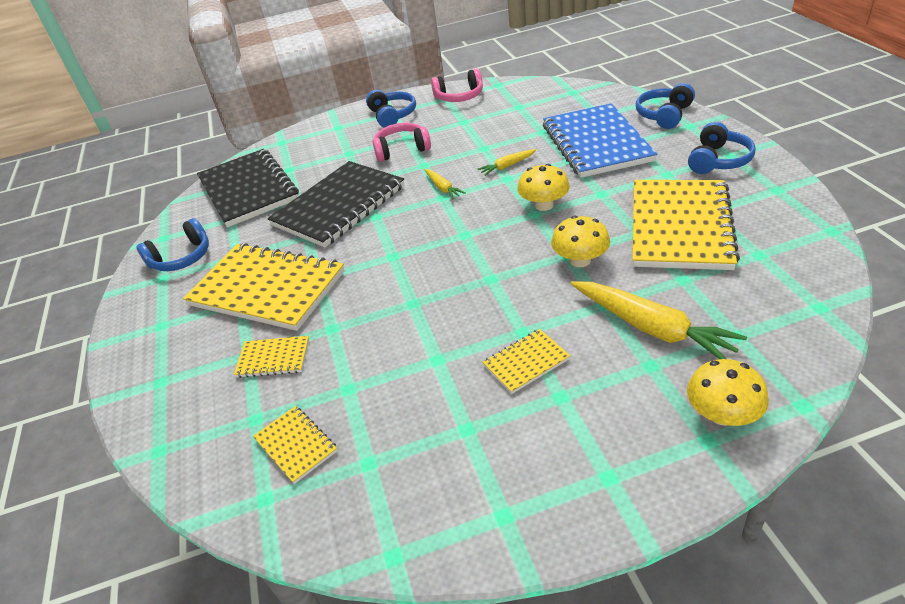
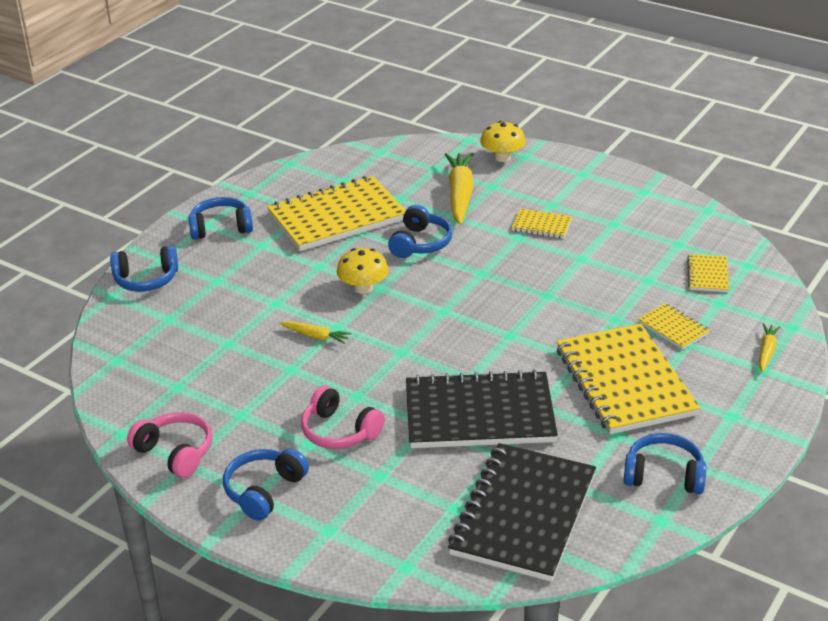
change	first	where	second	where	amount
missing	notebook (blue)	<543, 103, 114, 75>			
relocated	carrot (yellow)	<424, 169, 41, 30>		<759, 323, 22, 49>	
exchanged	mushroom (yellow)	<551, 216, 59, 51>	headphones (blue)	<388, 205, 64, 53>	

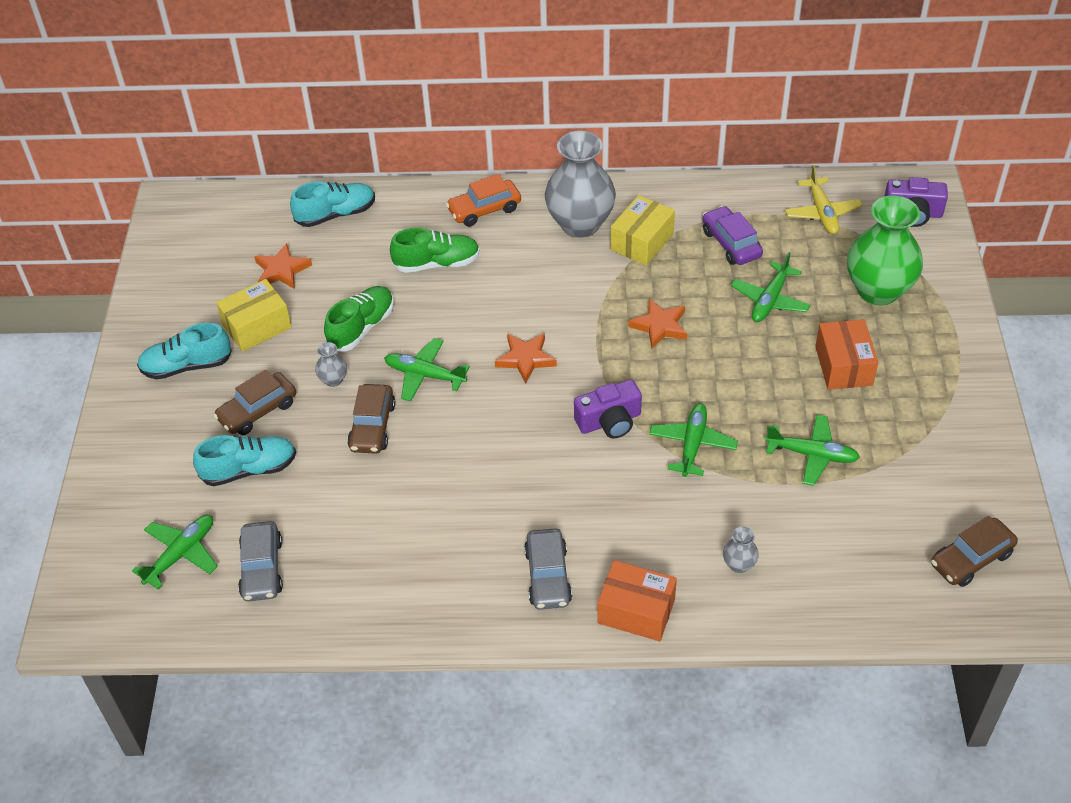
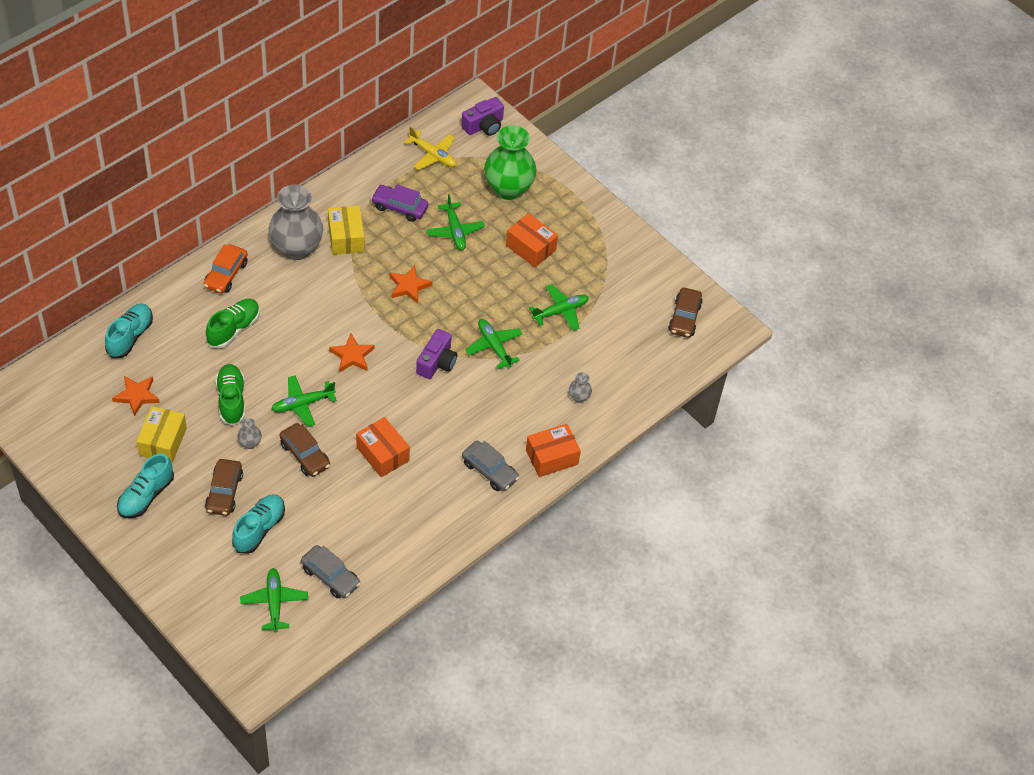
change	first	where	second	where	amount
appeared			box (orange)	<356, 417, 54, 60>	

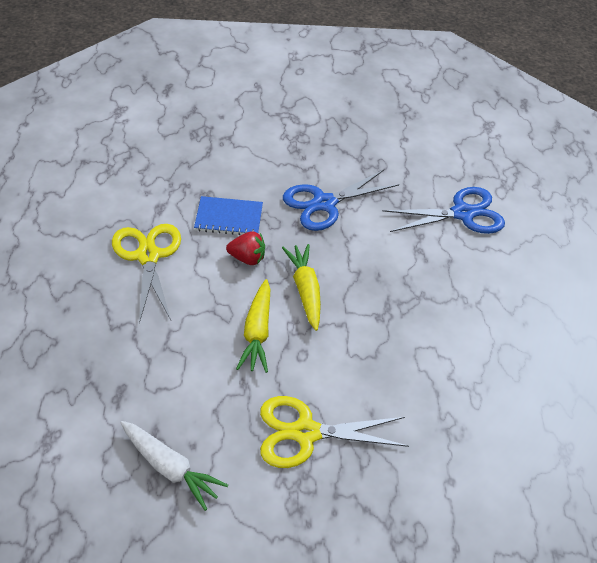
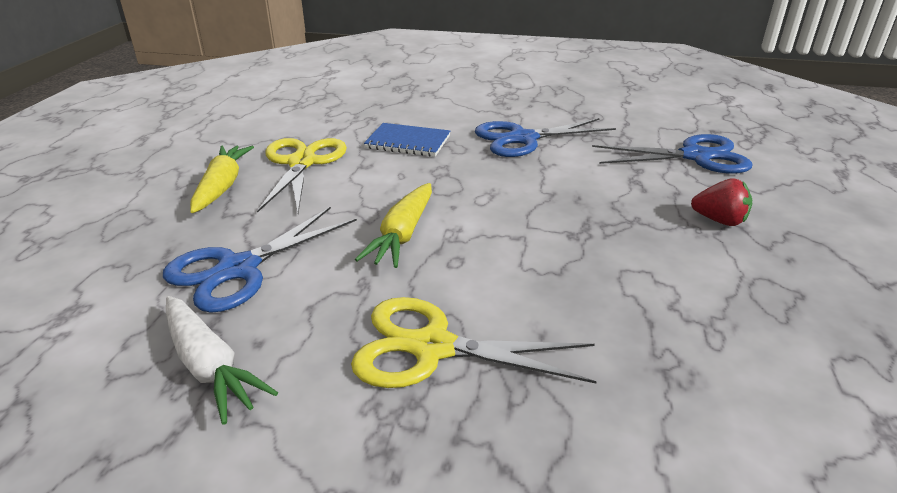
change	first	where	second	where	amount
relocated	strawberry (red)	<226, 232, 39, 33>		<691, 178, 61, 48>	
relocated	carrot (yellow)	<282, 244, 39, 87>		<190, 146, 64, 67>	
appeared			scissors (blue)	<163, 206, 194, 107>	

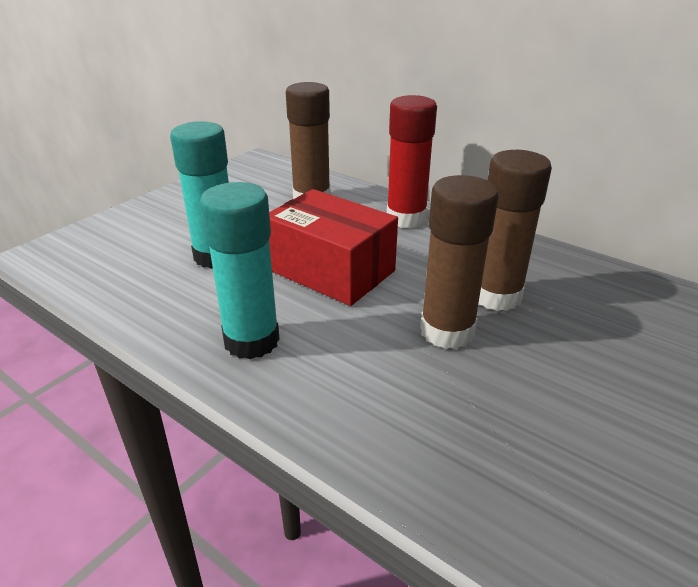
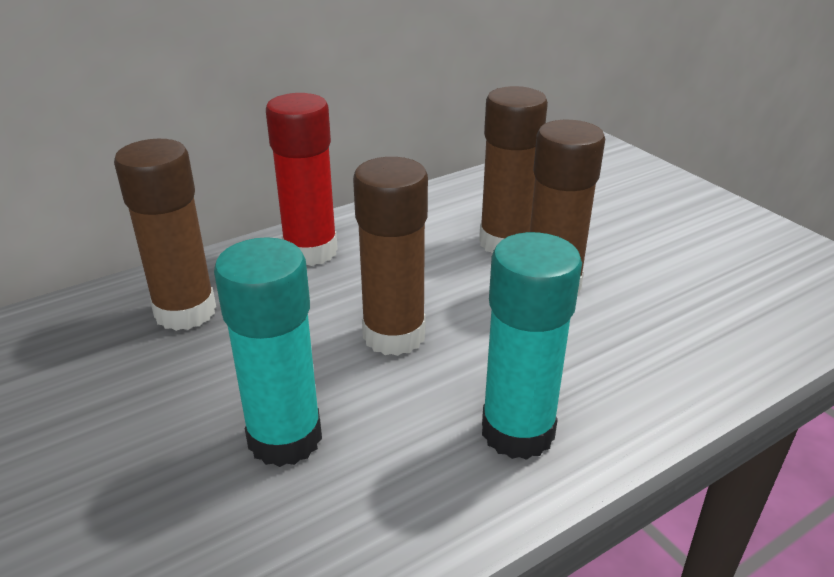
change	first	where	second	where	amount
exchanged	box (red)	<269, 189, 129, 117>	glue stick (brown)	<353, 157, 75, 199>	

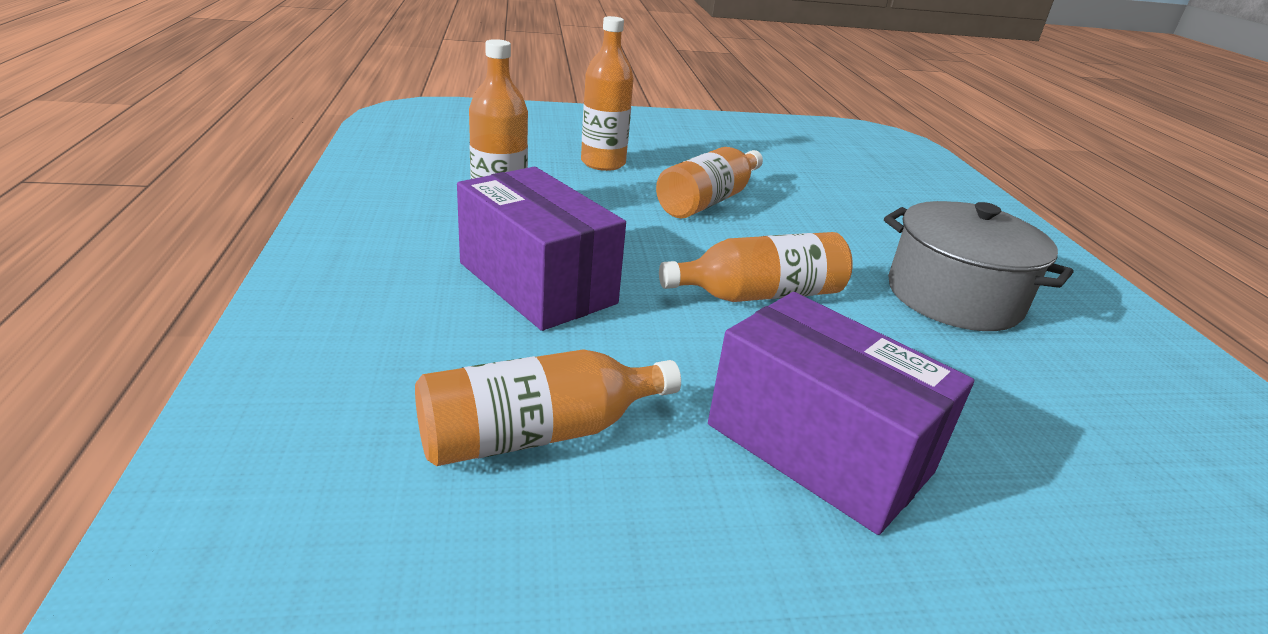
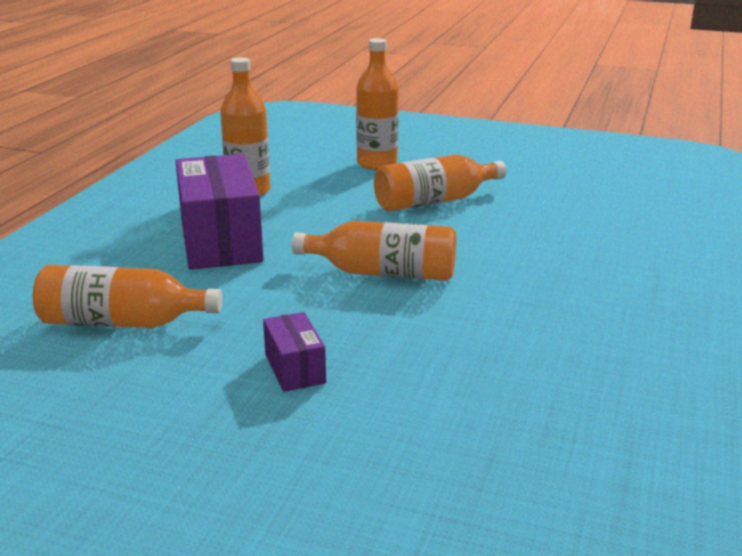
change	first	where	second	where	amount
missing	pot (grey)	<884, 201, 190, 130>			
size	box (purple)	<708, 292, 266, 243>		<263, 312, 63, 80>	x0.48

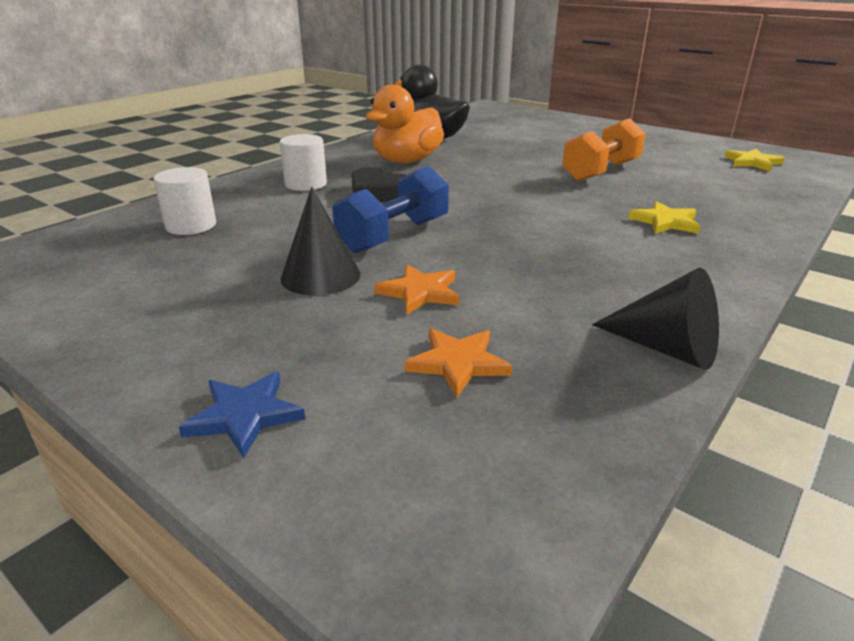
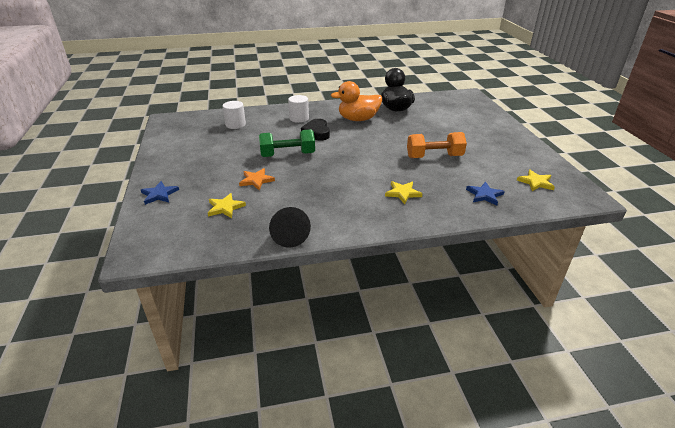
change	first	where	second	where	amount
colour	dumbbell (blue)	<332, 166, 117, 88>	dumbbell (green)	<259, 129, 56, 28>	
missing	cone (black)	<281, 187, 79, 108>			
colour	star (orange)	<405, 328, 107, 69>	star (yellow)	<208, 193, 38, 25>	
appeared			star (blue)	<466, 182, 39, 23>	

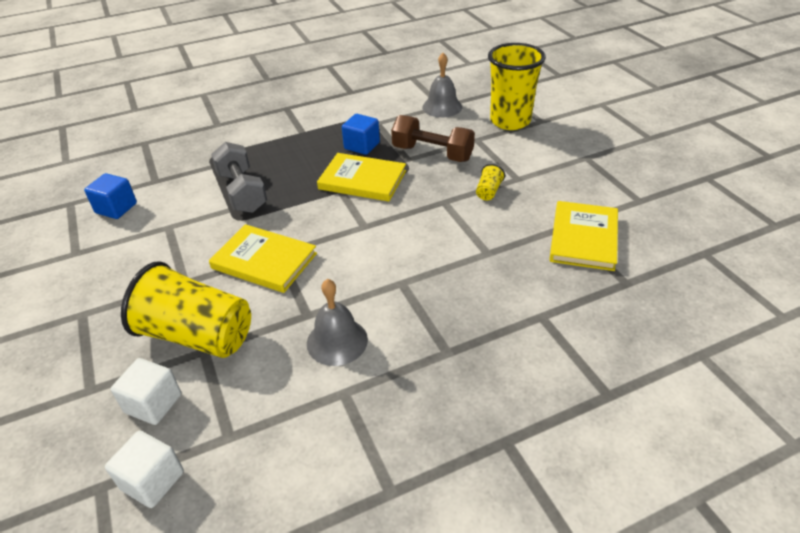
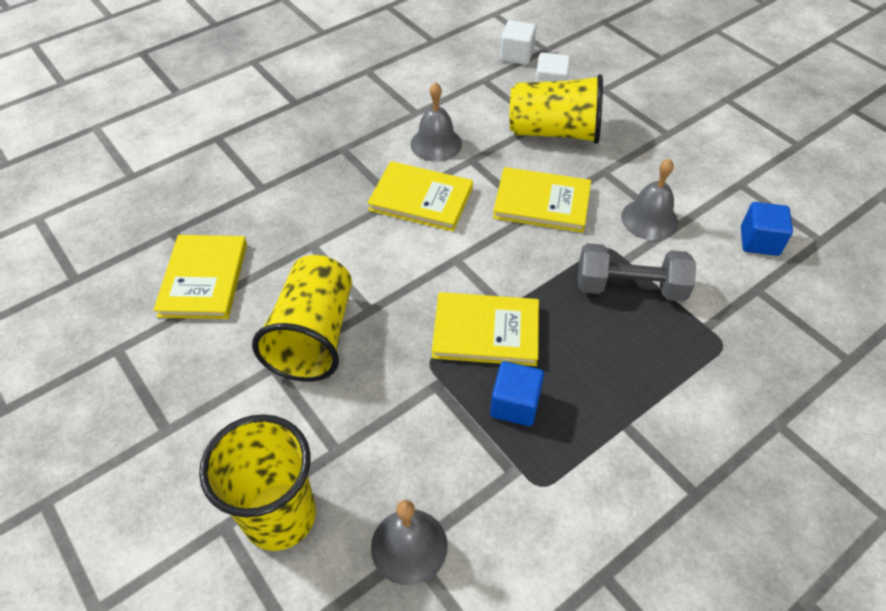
change	first	where	second	where	amount
missing	dumbbell (brown)	<391, 115, 84, 47>			
spun	dumbbell (grey)	<211, 142, 56, 71>		<578, 243, 118, 59>	45 degrees counterclockwise
size	cup (yellow)	<476, 164, 29, 37>		<252, 255, 100, 127>	x2.49
appeared			bell (grey)	<621, 159, 57, 82>	
appeared			book (yellow)	<368, 161, 105, 71>	

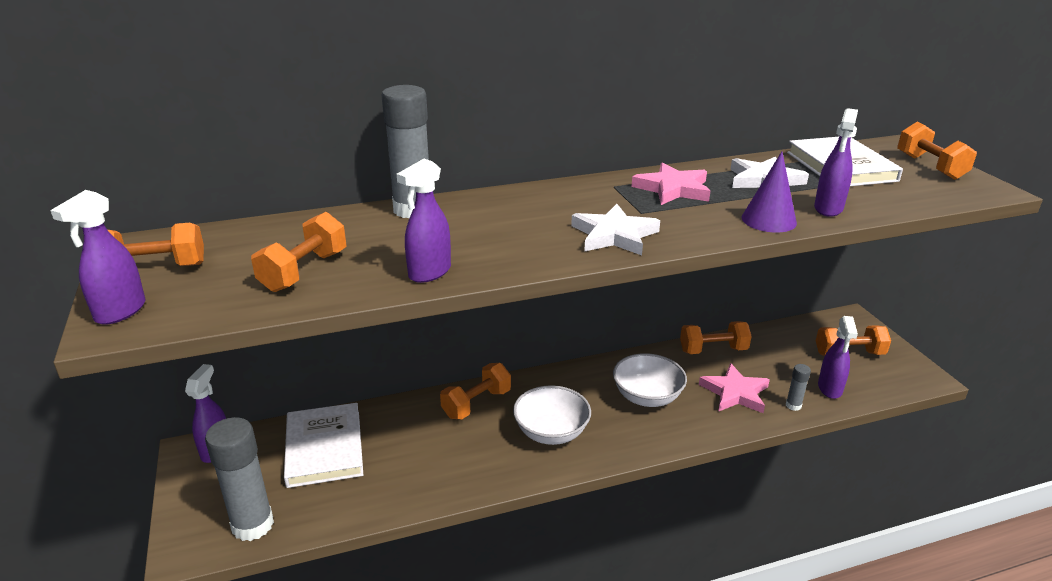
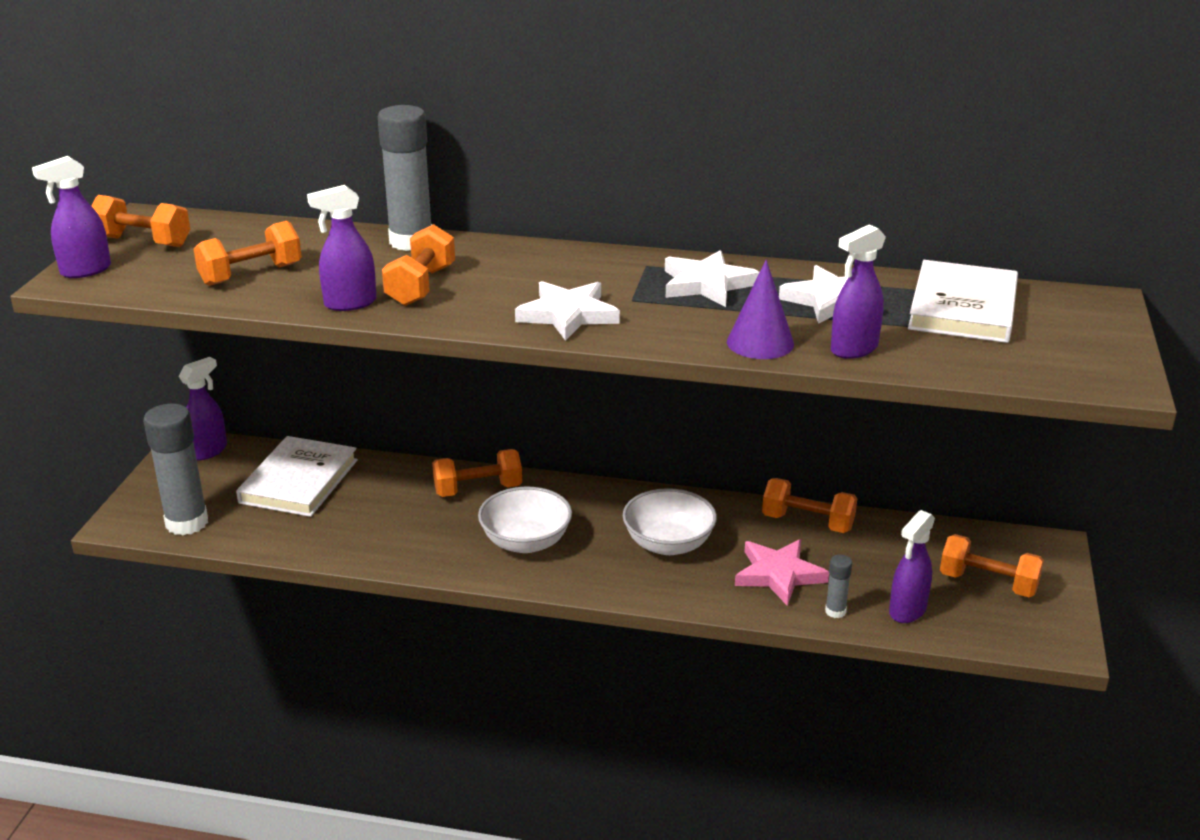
change	first	where	second	where	amount
relocated	dumbbell (orange)	<897, 122, 80, 58>		<382, 224, 73, 82>	
colour	star (pink)	<632, 162, 78, 43>	star (white)	<665, 250, 95, 57>	

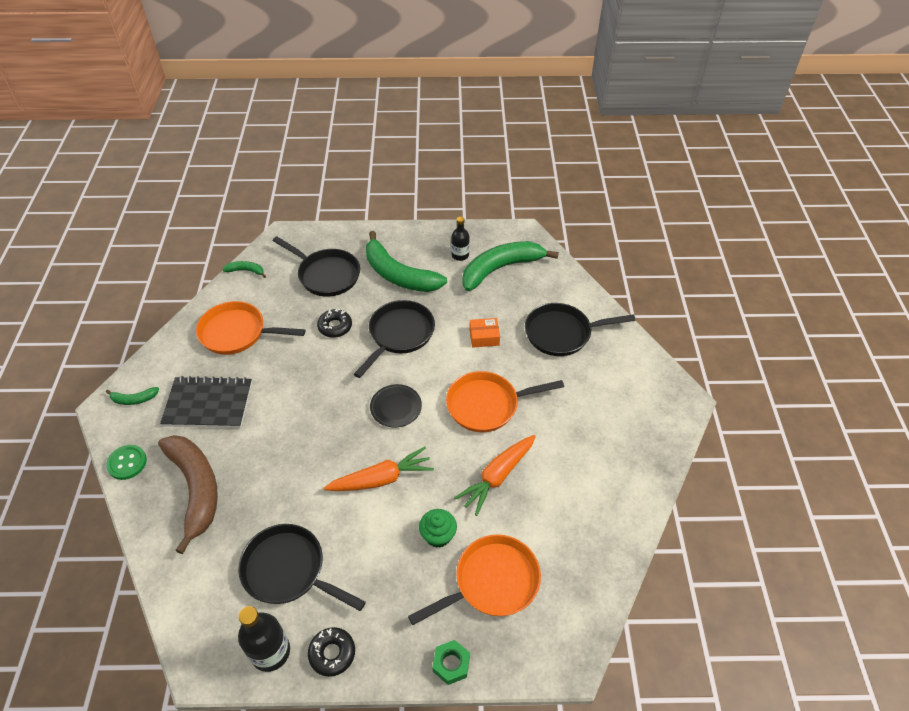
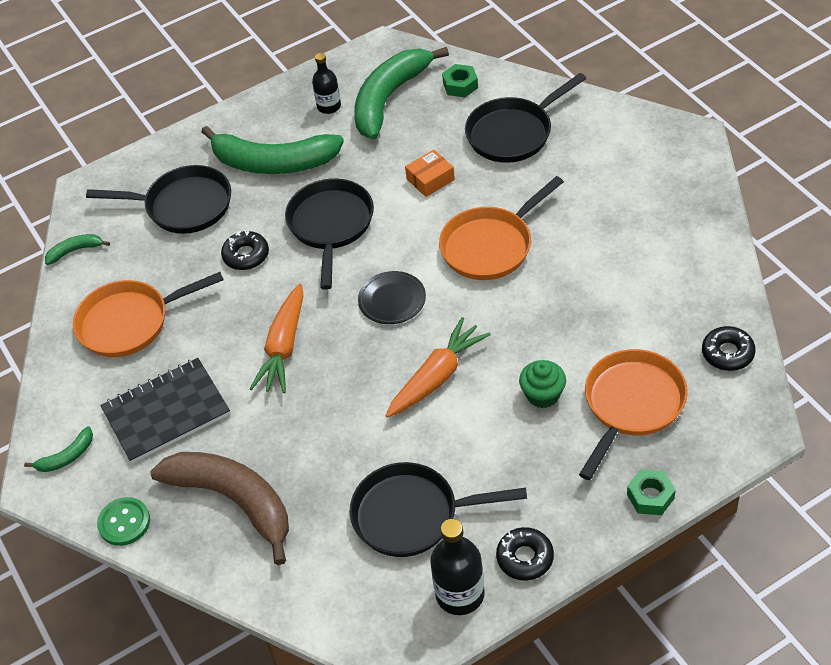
change	first	where	second	where	amount
relocated	carrot (orange)	<454, 435, 82, 81>		<249, 284, 55, 109>	
appeared			nut (green)	<442, 64, 36, 33>	
appeared			donut (black)	<702, 326, 54, 45>	

